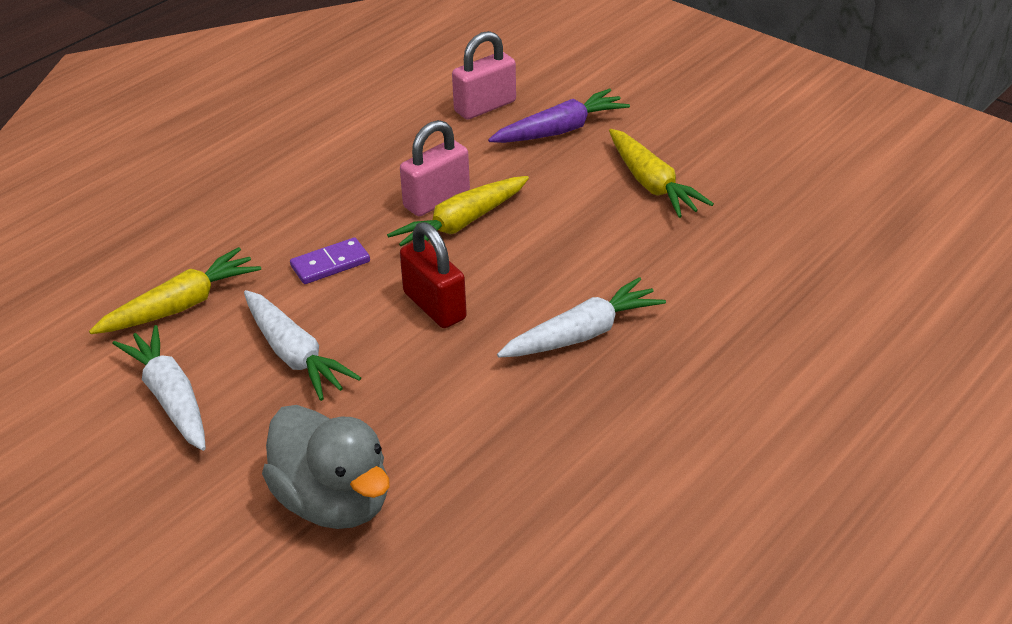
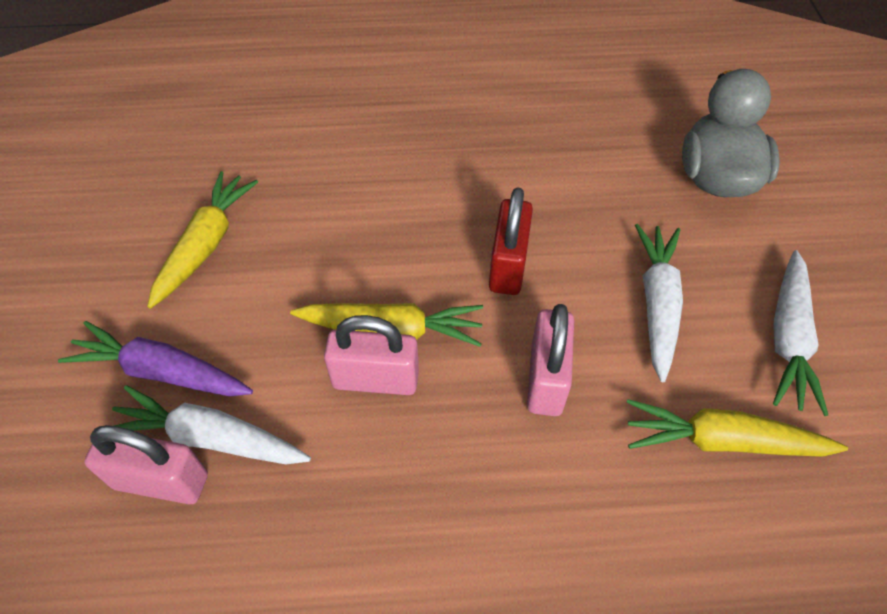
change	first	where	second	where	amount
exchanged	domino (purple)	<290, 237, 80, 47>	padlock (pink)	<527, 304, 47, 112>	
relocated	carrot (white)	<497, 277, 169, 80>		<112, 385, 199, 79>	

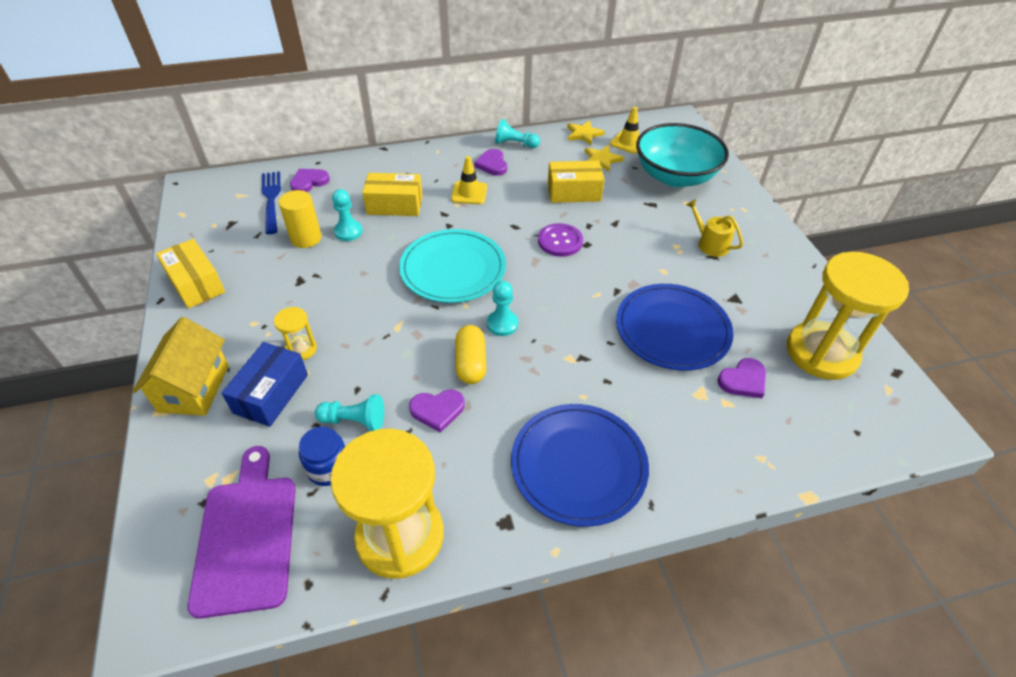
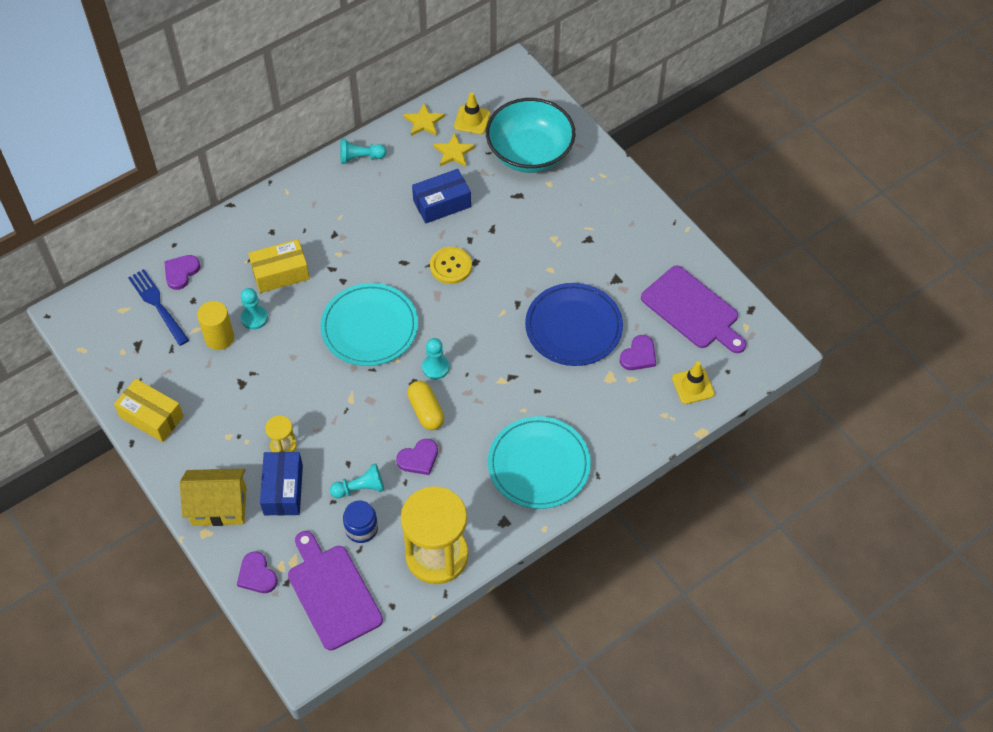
change	first	where	second	where	amount
relocated	heart (purple)	<474, 149, 33, 27>		<237, 552, 41, 41>	
relocated	traffic cone (yellow)	<451, 156, 36, 48>		<672, 361, 43, 43>	
colour	box (yellow)	<548, 161, 57, 42>	box (blue)	<412, 169, 59, 54>	
missing	watering can (yellow)	<686, 199, 57, 58>			
colour	button (purple)	<538, 223, 45, 34>	button (yellow)	<430, 247, 42, 37>	
exchanged	hourglass (yellow)	<787, 252, 122, 128>	cutting board (purple)	<641, 266, 106, 87>	
spun	house (yellow)	<132, 317, 97, 99>		<180, 469, 66, 57>	75 degrees counterclockwise
colour	plate (blue)	<511, 404, 138, 123>	plate (turquoise)	<488, 416, 103, 93>	

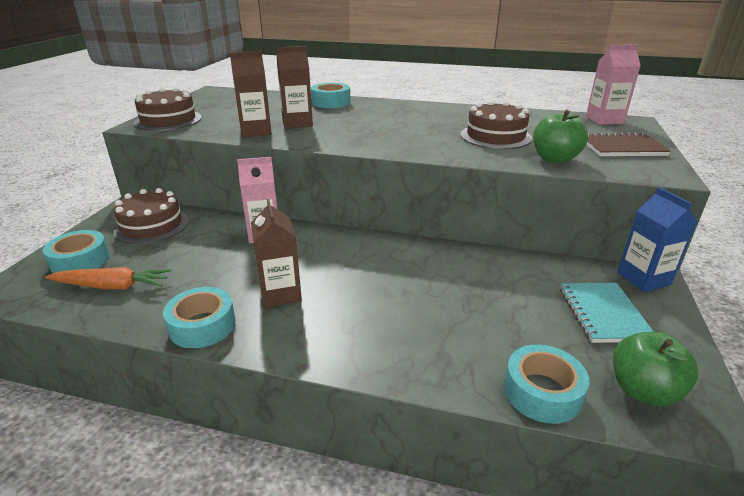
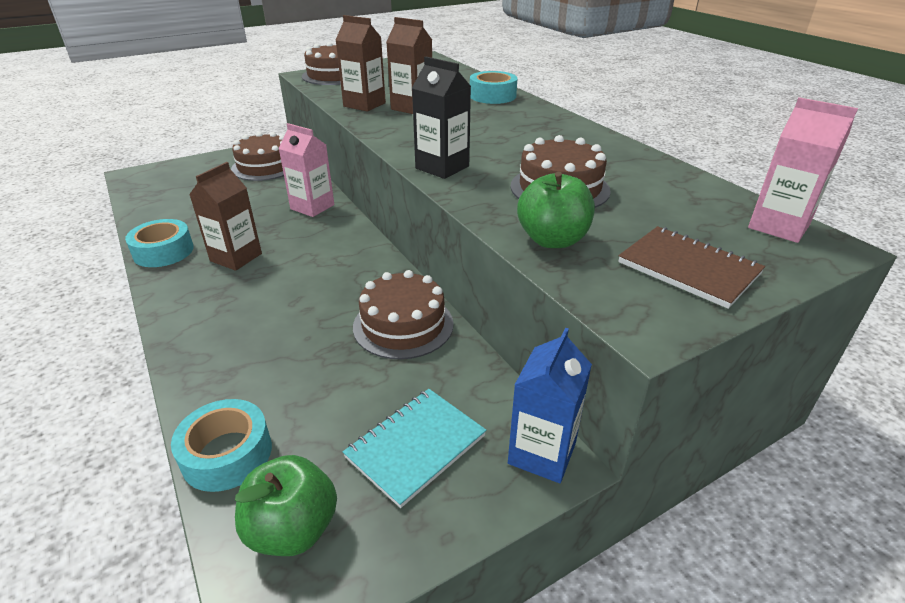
change	first	where	second	where	amount
missing	tape (turquoise)	<43, 230, 67, 43>			
missing	carrot (orange)	<45, 267, 126, 22>			
appeared			carton (black)	<412, 57, 59, 122>	
appeared			cake (brown)	<353, 270, 101, 89>	

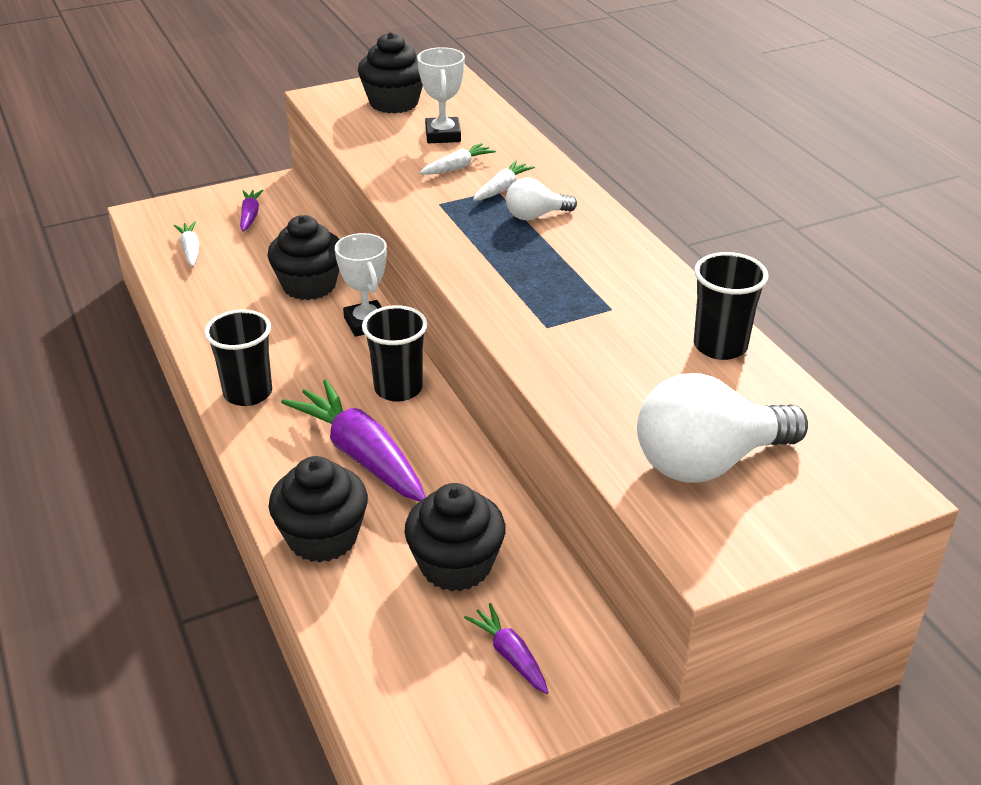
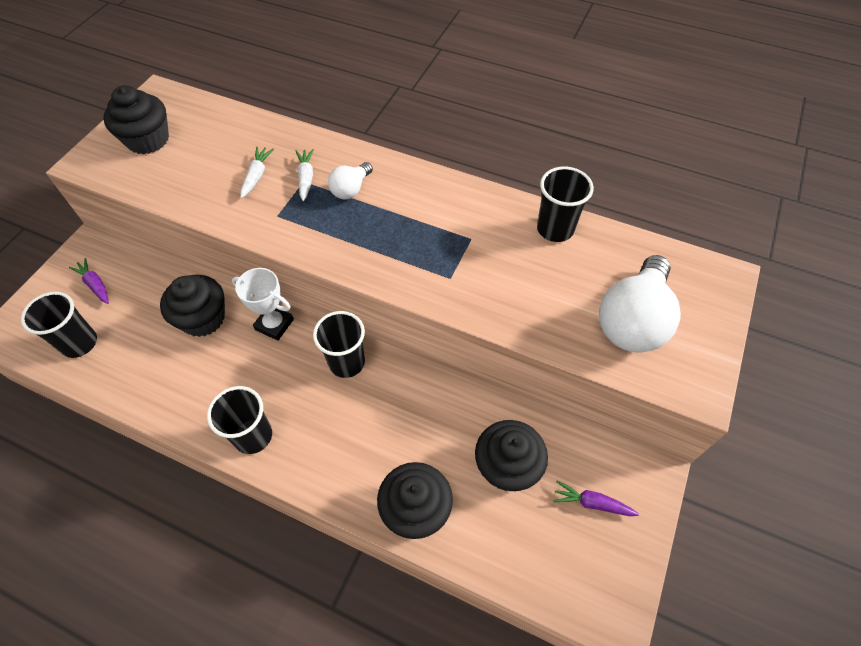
change	first	where	second	where	amount
missing	trophy (white)	<417, 47, 48, 96>			
exchanged	carrot (white)	<174, 221, 25, 46>	cup (black)	<21, 292, 76, 66>	
missing	carrot (purple)	<281, 379, 145, 122>			

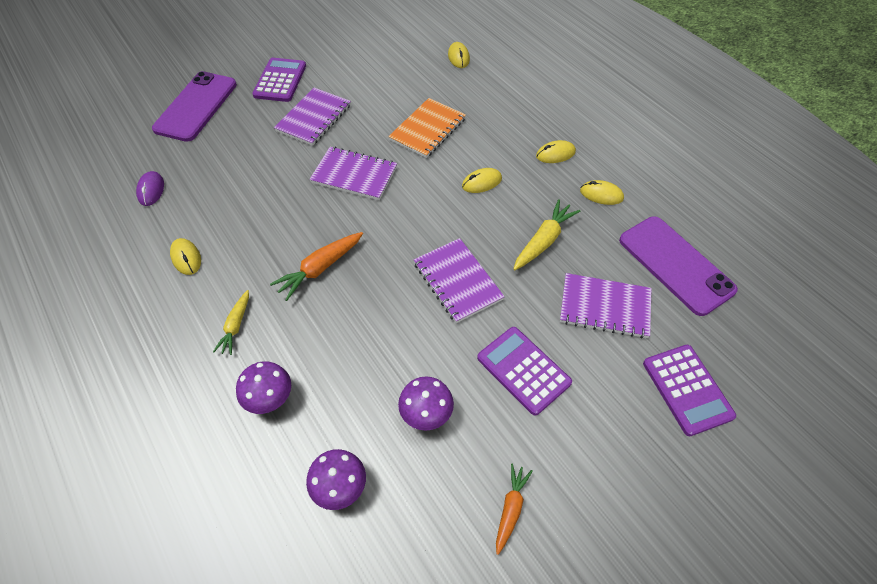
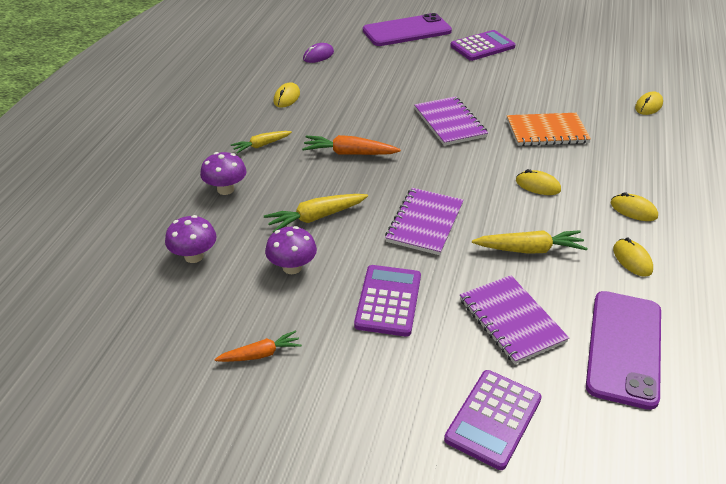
change	first	where	second	where	amount
missing	notebook (purple)	<274, 88, 77, 58>			
appeared			carrot (yellow)	<264, 194, 104, 39>	

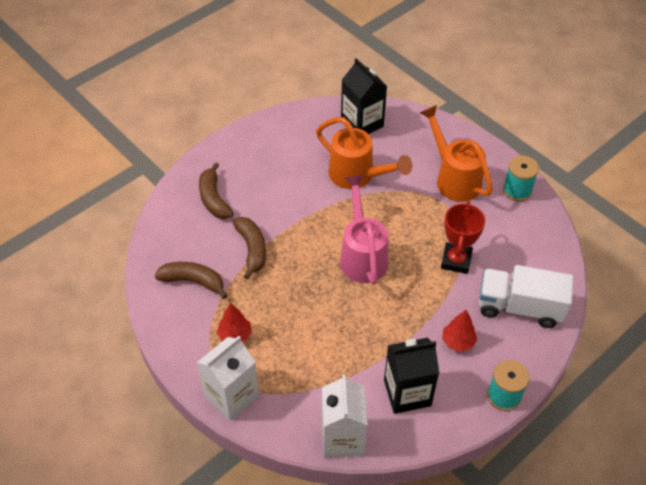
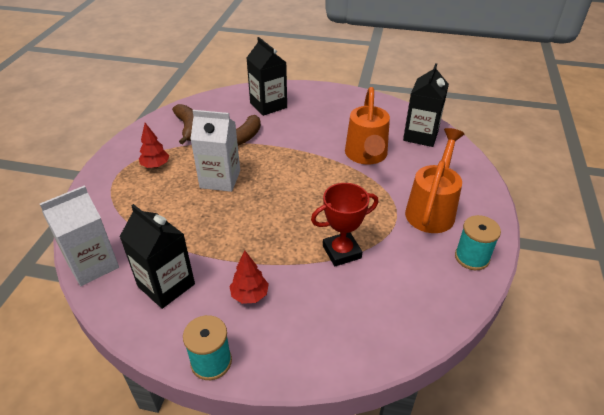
change	first	where	second	where	amount
exchanged	banana (brown)	<199, 162, 34, 57>	carton (black)	<247, 37, 40, 79>	
missing	watering can (pink)	<340, 175, 48, 110>			
missing	truck (white)	<479, 265, 94, 63>			
relocated	carton (white)	<197, 336, 62, 85>		<190, 110, 50, 82>	

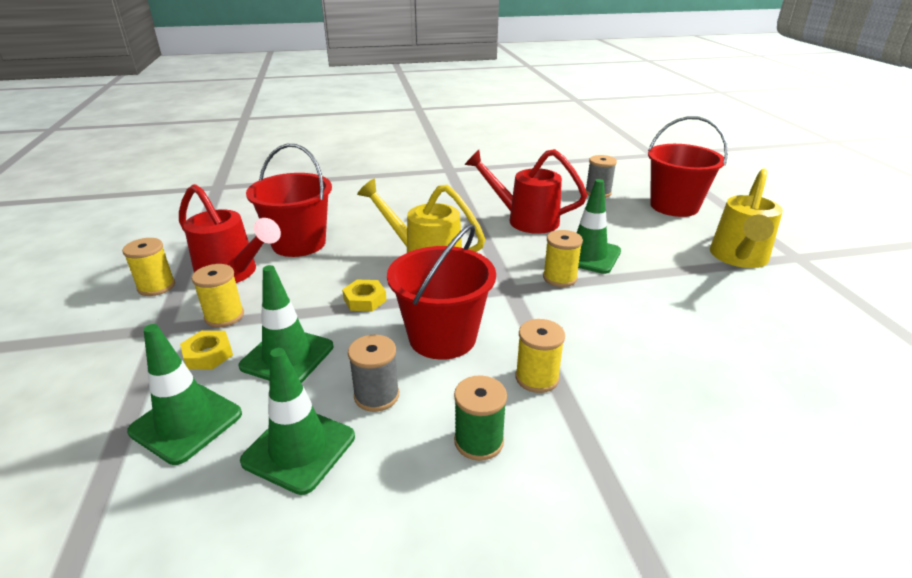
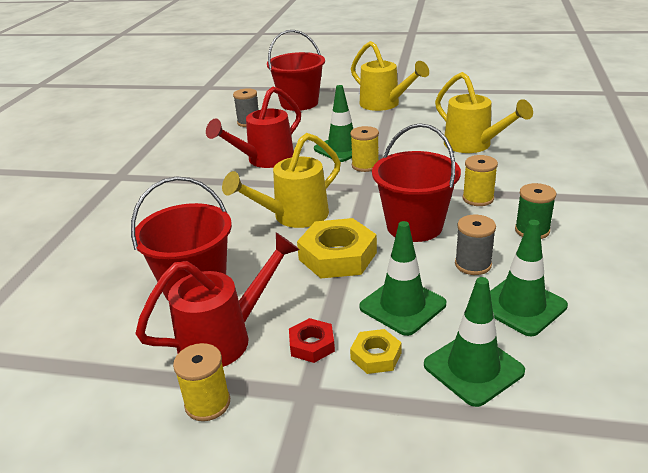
change	first	where	second	where	amount
exchanged	spool (yellow)	<192, 264, 52, 63>	nut (red)	<289, 318, 46, 45>	
size	nut (yellow)	<342, 280, 45, 31>		<297, 218, 80, 60>	x1.89
appeared			watering can (yellow)	<435, 72, 98, 81>	

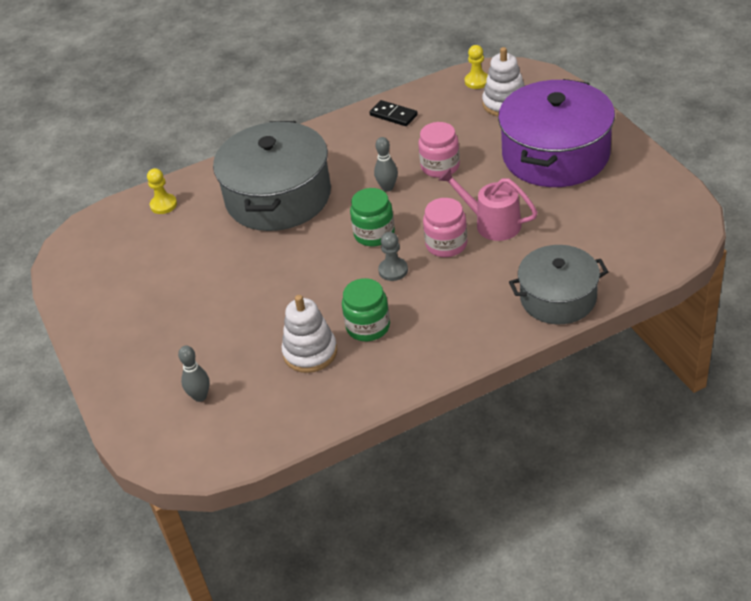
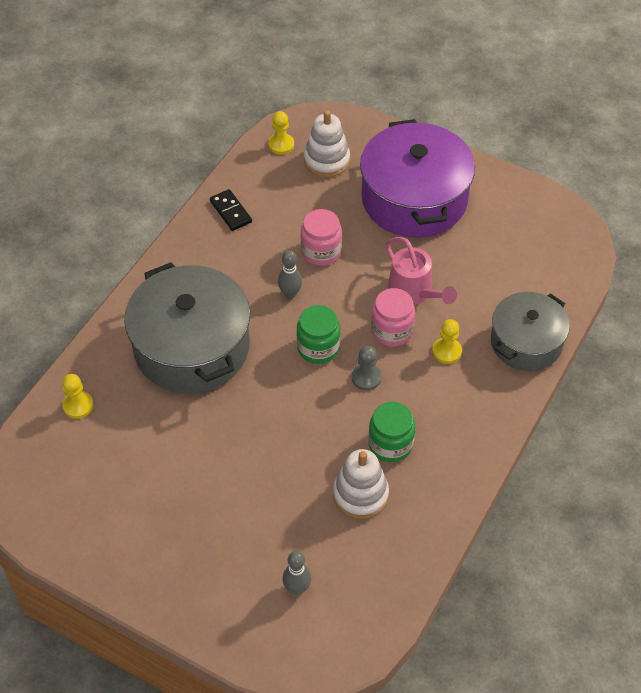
change	first	where	second	where	amount
spun	domino (black)	<369, 100, 49, 26>		<210, 189, 42, 42>	60 degrees clockwise
spun	watering can (pink)	<439, 168, 99, 73>		<386, 237, 71, 68>	120 degrees counterclockwise
appeared			pawn (yellow)	<432, 319, 30, 45>	

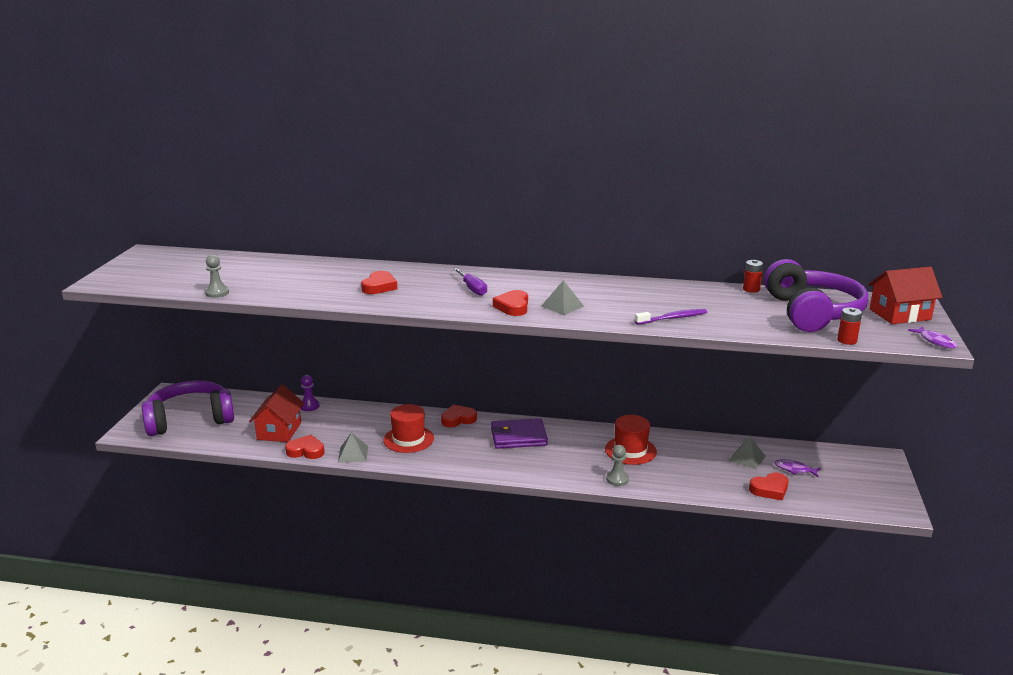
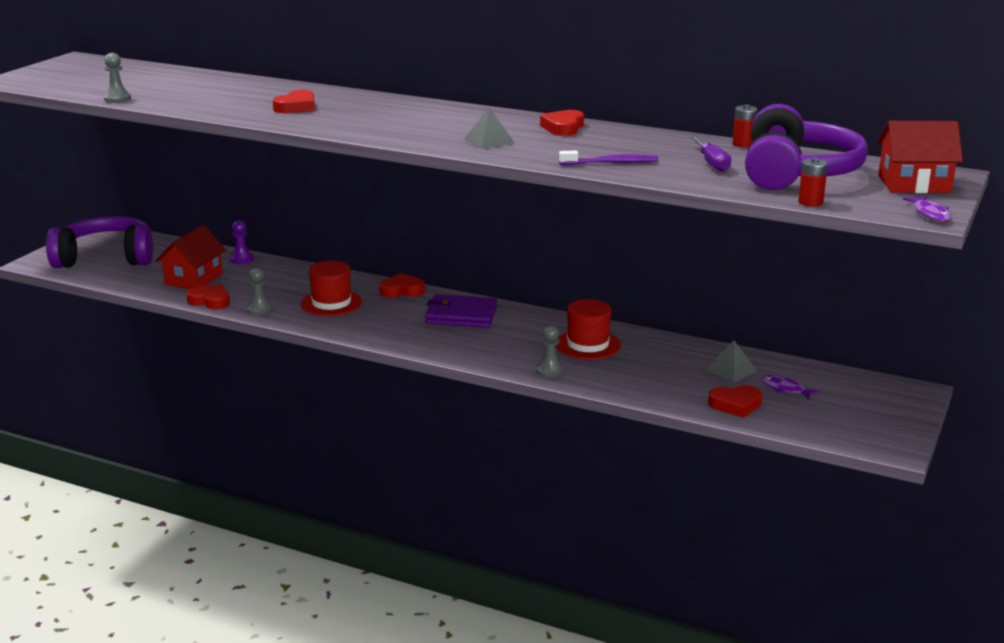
change	first	where	second	where	amount
relocated	screwdriver (purple)	<454, 268, 33, 28>		<691, 137, 40, 35>	
relocated	heart (red)	<493, 290, 35, 26>		<540, 110, 44, 26>	
exchanged	pyramid (grey)	<338, 432, 30, 31>	pawn (grey)	<247, 268, 26, 48>	

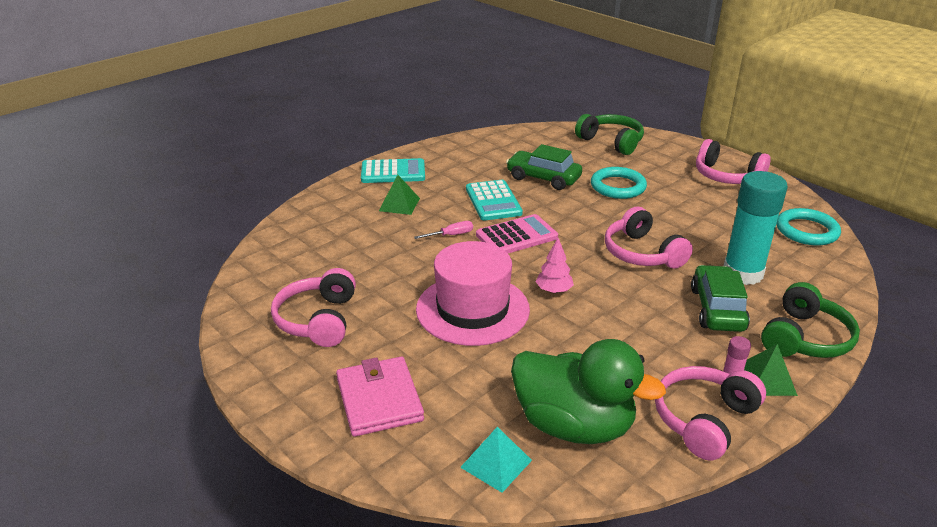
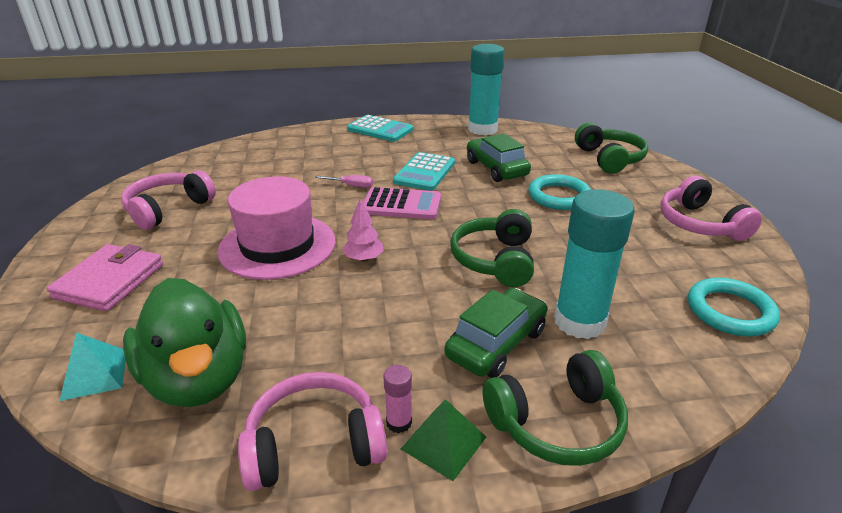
change	first	where	second	where	amount
missing	pyramid (green)	<379, 175, 41, 40>			
colour	headphones (pink)	<605, 207, 88, 62>	headphones (green)	<450, 209, 84, 78>	
appeared			glue stick (turquoise)	<468, 44, 36, 91>	

